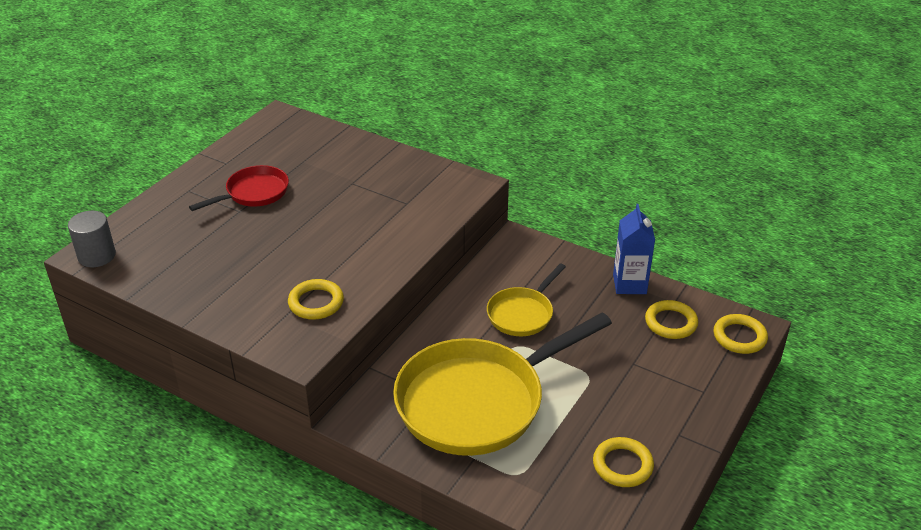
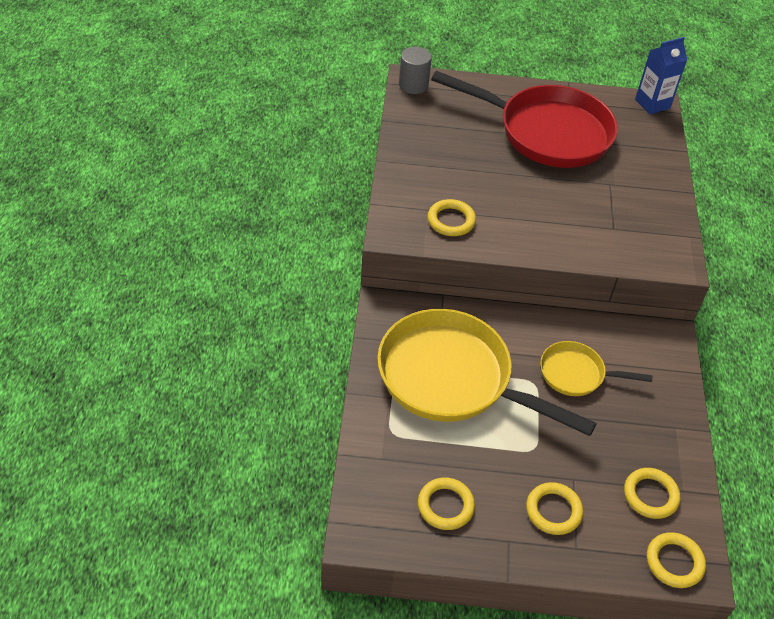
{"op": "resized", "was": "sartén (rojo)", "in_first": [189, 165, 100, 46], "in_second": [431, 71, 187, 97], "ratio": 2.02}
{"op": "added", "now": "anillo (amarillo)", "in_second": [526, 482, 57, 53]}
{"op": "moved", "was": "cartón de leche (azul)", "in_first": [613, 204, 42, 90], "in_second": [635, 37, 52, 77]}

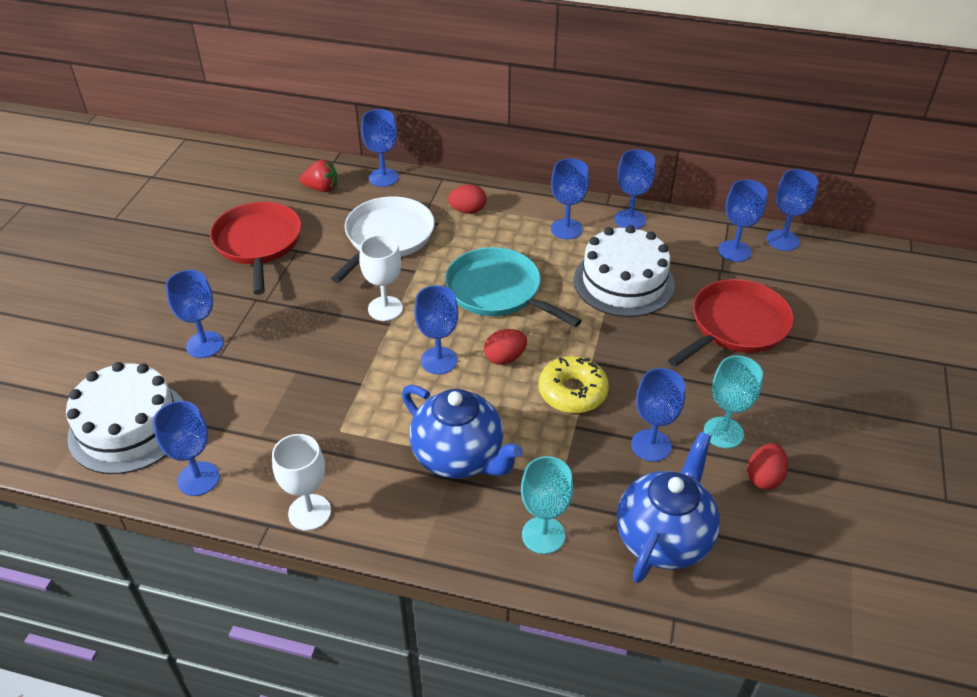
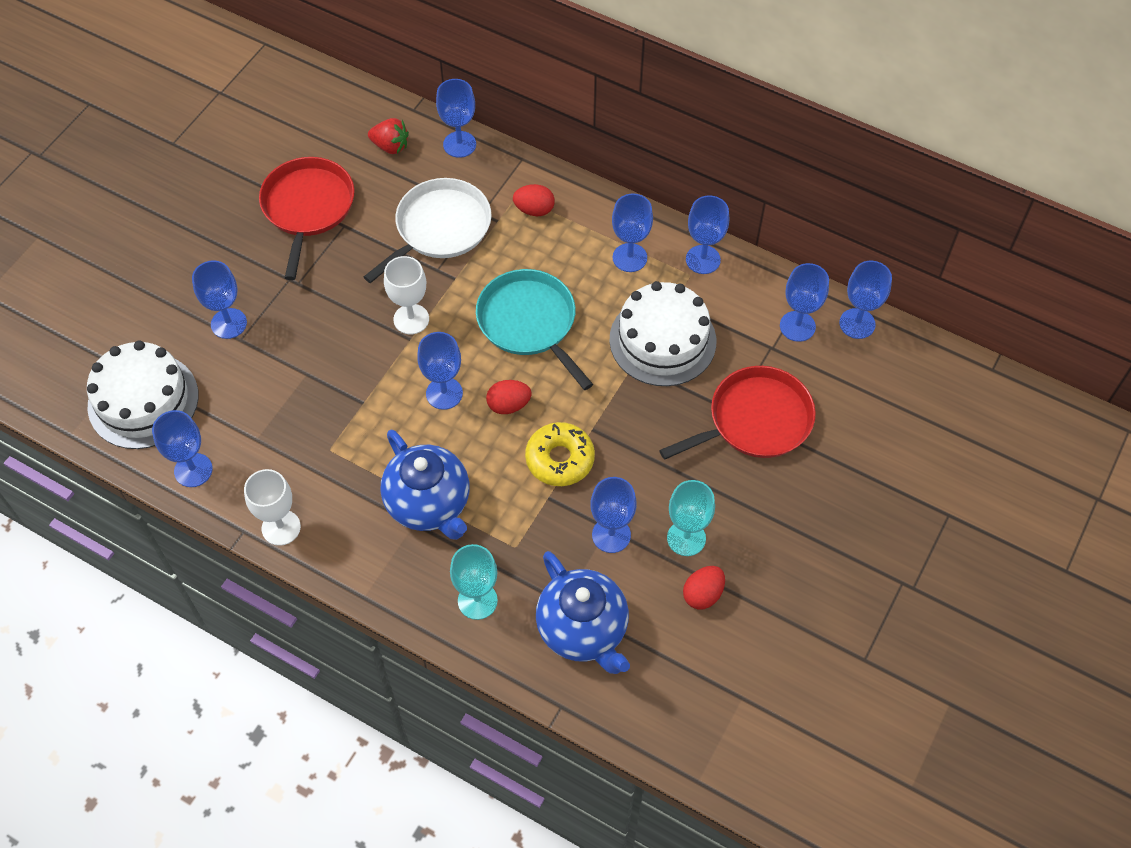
{"op": "turned", "was": "tetera (azul)", "in_first": [617, 432, 103, 151], "in_second": [536, 551, 94, 123], "clockwise": 105}

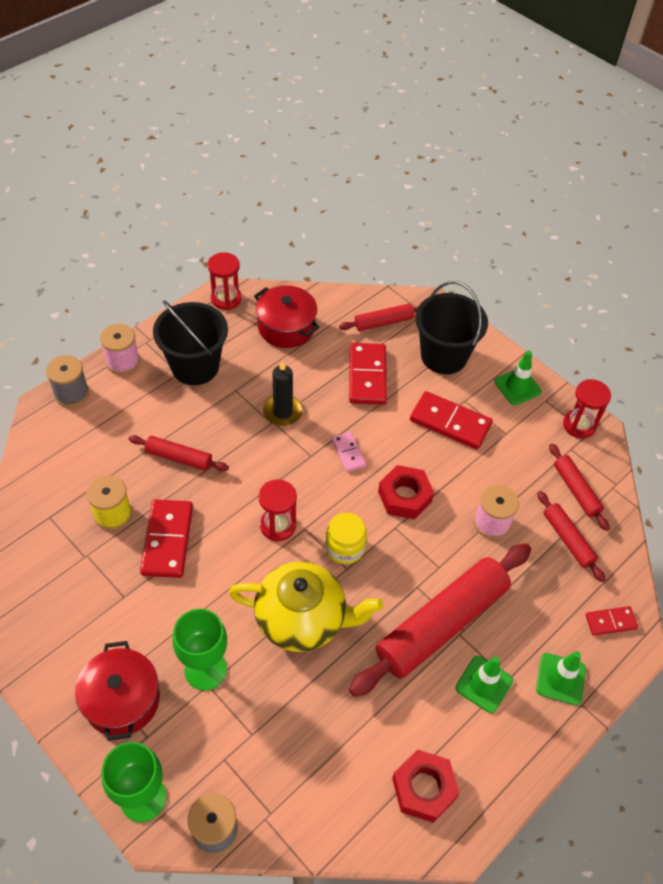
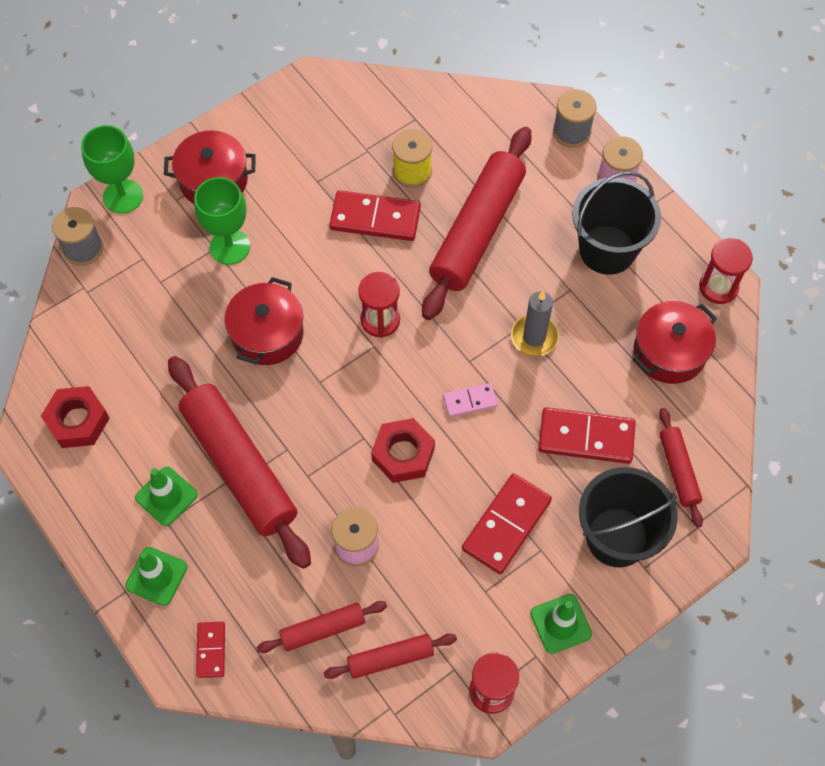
{"op": "replaced", "was": "tetera (amarillo)", "now": "olla (rojo)", "in_first": [229, 561, 154, 91], "in_second": [225, 277, 79, 88]}
{"op": "resized", "was": "rodillo (rojo)", "in_first": [129, 435, 100, 36], "in_second": [422, 127, 110, 193], "ratio": 2.05}
{"op": "recoloured", "was": "vela (negro)", "now": "vela (gris)", "in_first": [263, 360, 40, 66], "in_second": [511, 291, 48, 65]}
{"op": "removed", "was": "tarro (amarillo)", "in_first": [325, 512, 42, 52]}

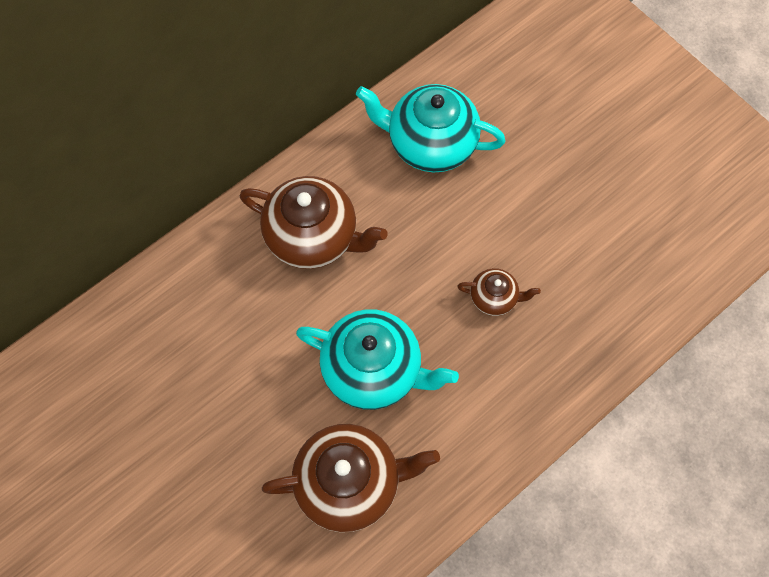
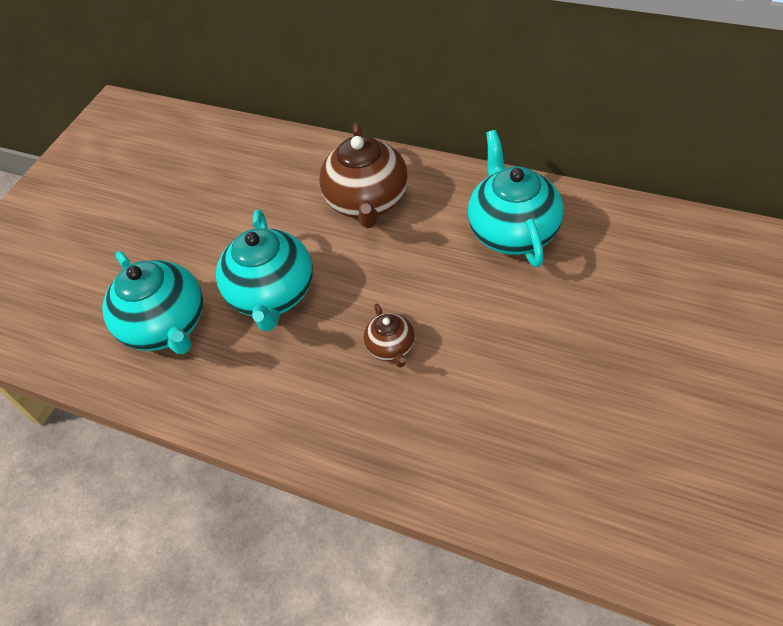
{"op": "recoloured", "was": "tetera (marrón)", "now": "tetera (turquesa)", "in_first": [262, 424, 178, 108], "in_second": [102, 251, 101, 103]}

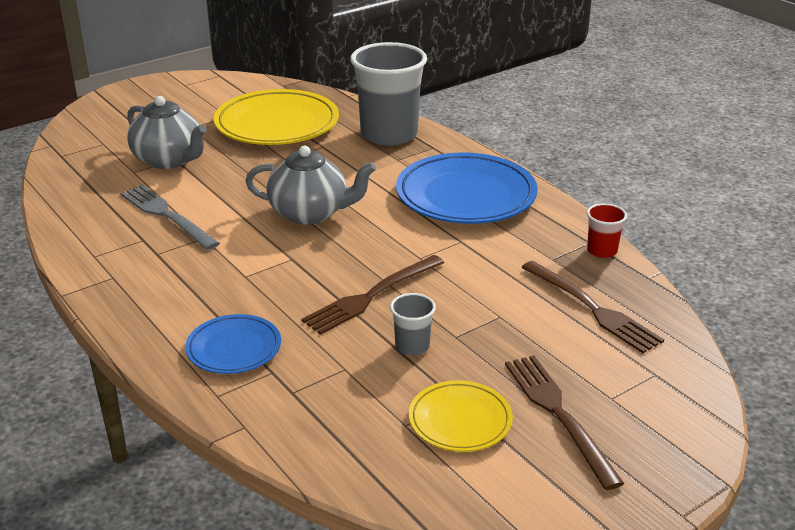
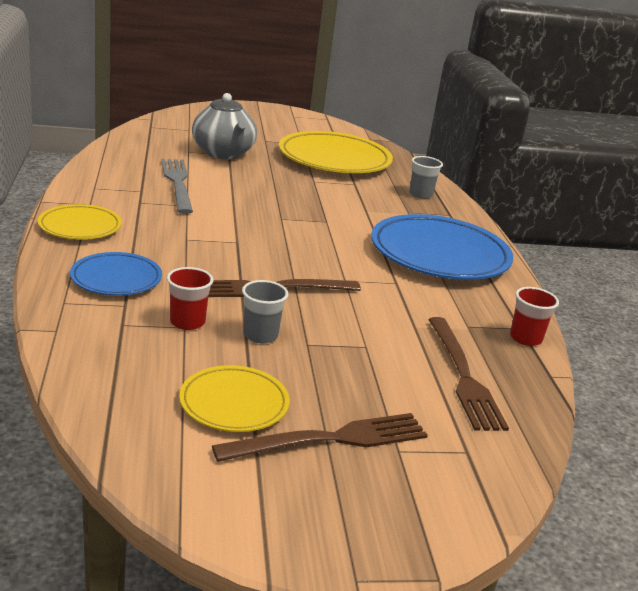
{"op": "added", "now": "plato (amarillo)", "in_second": [38, 204, 84, 36]}
{"op": "added", "now": "vaso (rojo)", "in_second": [167, 267, 46, 63]}
{"op": "turned", "was": "tenedor (marrón)", "in_first": [505, 355, 119, 135], "in_second": [212, 413, 216, 49], "clockwise": 60}
{"op": "resized", "was": "vaso (gris)", "in_first": [350, 42, 77, 104], "in_second": [409, 156, 34, 43], "ratio": 0.44}
{"op": "removed", "was": "tetera (gris)", "in_first": [245, 146, 131, 79]}

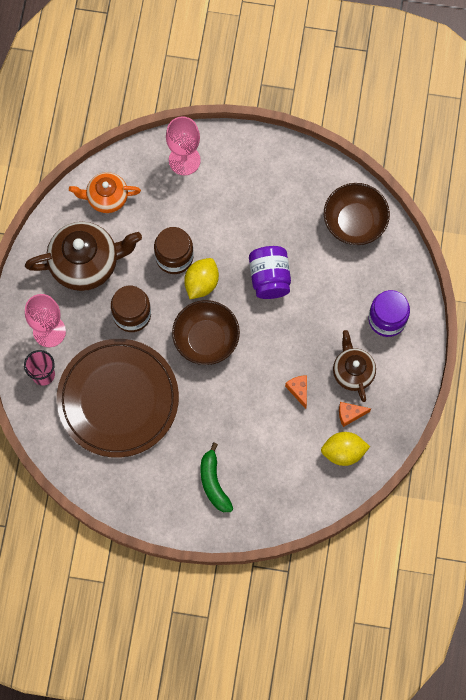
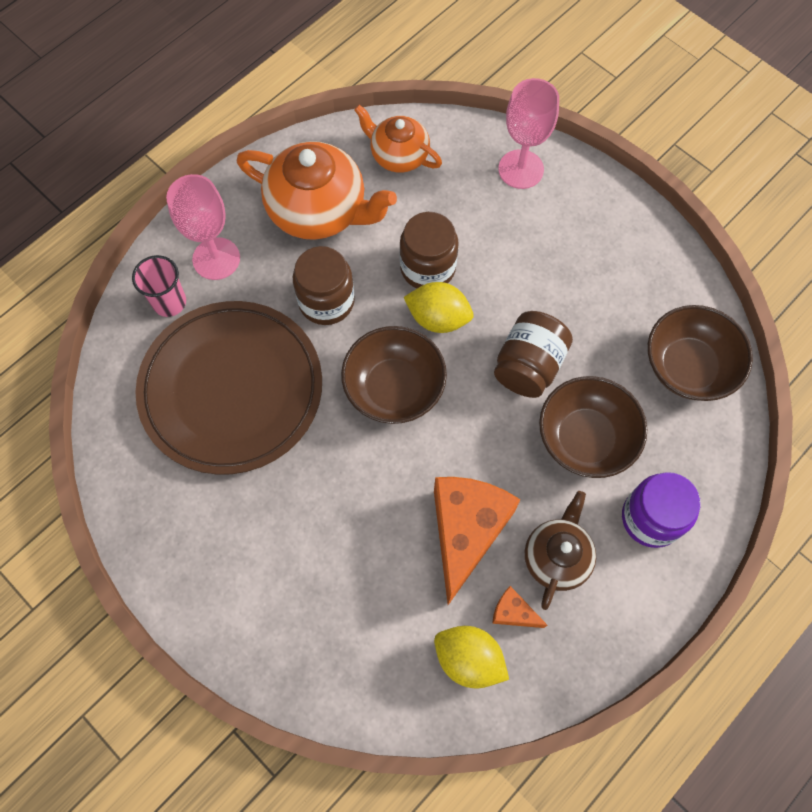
{"op": "recoloured", "was": "tetera (marrón)", "now": "tetera (naranja)", "in_first": [25, 222, 117, 69], "in_second": [237, 141, 160, 99]}
{"op": "turned", "was": "limón (amarillo)", "in_first": [184, 258, 35, 41], "in_second": [404, 282, 69, 51], "clockwise": 45}
{"op": "resized", "was": "queso (naranja)", "in_first": [285, 375, 22, 34], "in_second": [434, 477, 87, 128], "ratio": 2.31}
{"op": "recoloured", "was": "tarro (morado)", "now": "tarro (marrón)", "in_first": [249, 246, 42, 53], "in_second": [494, 311, 79, 87]}
{"op": "added", "now": "cuenco (marrón)", "in_second": [539, 376, 108, 102]}
{"op": "removed", "was": "plátano (verde)", "in_first": [201, 443, 32, 69]}

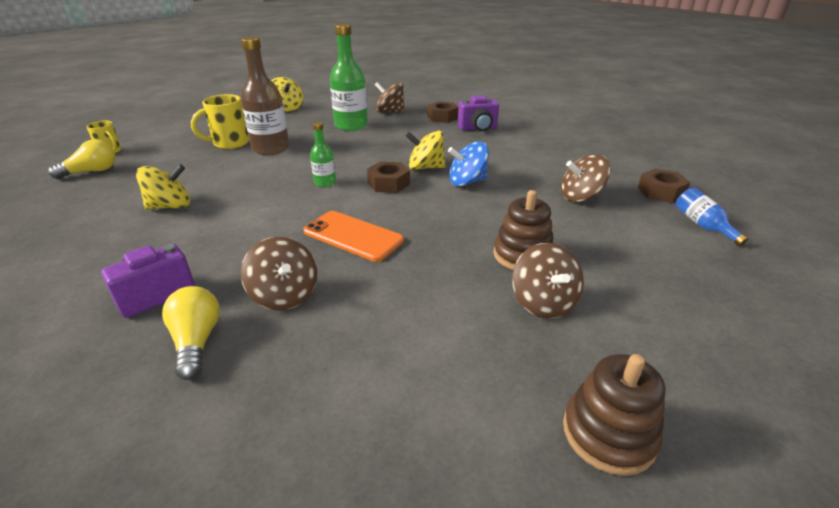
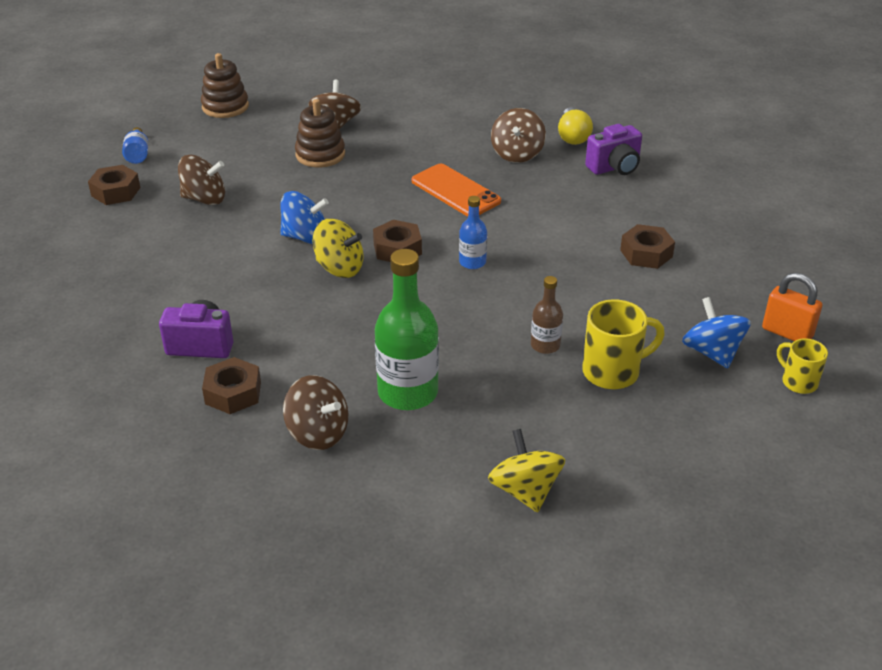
{"op": "moved", "was": "juguete apilable (marrón)", "in_first": [563, 354, 102, 122], "in_second": [201, 53, 48, 65]}
{"op": "recoloured", "was": "botella (verde)", "now": "botella (azul)", "in_first": [310, 122, 26, 65], "in_second": [459, 196, 28, 73]}
{"op": "turned", "was": "peonza (marrón)", "in_first": [241, 237, 76, 73], "in_second": [491, 108, 55, 55], "clockwise": -150}
{"op": "resized", "was": "botella (marrón)", "in_first": [241, 36, 49, 119], "in_second": [531, 276, 32, 78], "ratio": 0.52}
{"op": "replaced", "was": "peonza (amarillo)", "now": "tuerca (marrón)", "in_first": [136, 164, 54, 46], "in_second": [620, 224, 55, 45]}
{"op": "added", "now": "peonza (azul)", "in_second": [682, 297, 69, 71]}
{"op": "replaced", "was": "bombilla (amarillo)", "now": "candado (naranja)", "in_first": [48, 139, 68, 40], "in_second": [762, 272, 60, 69]}

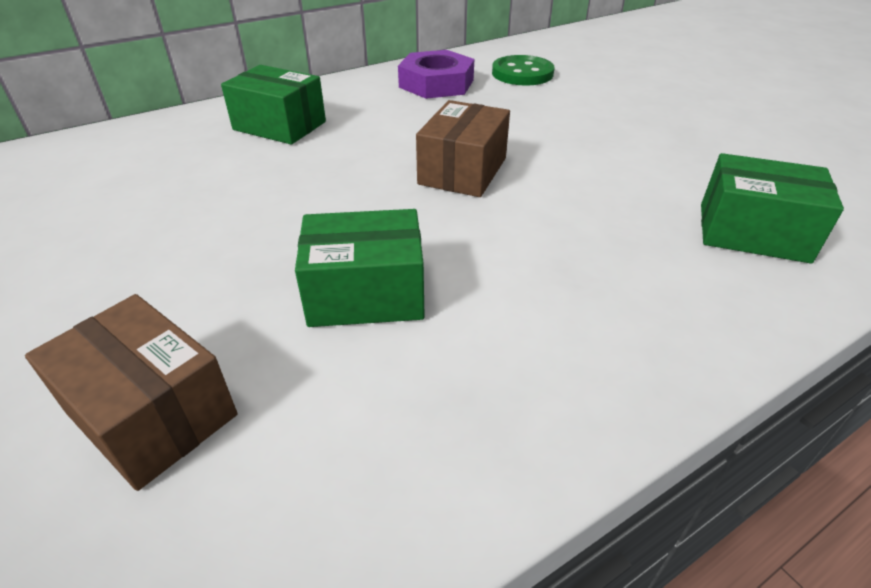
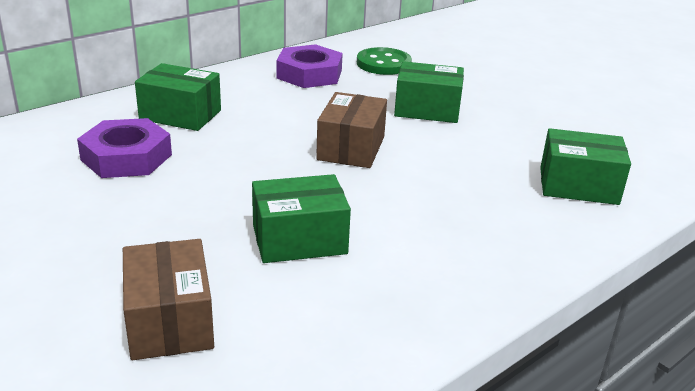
{"op": "added", "now": "tuerca (morado)", "in_second": [77, 118, 95, 60]}
{"op": "turned", "was": "caja (marrón)", "in_first": [25, 294, 212, 197], "in_second": [123, 239, 91, 121], "clockwise": 45}
{"op": "added", "now": "caja (verde)", "in_second": [394, 61, 70, 62]}

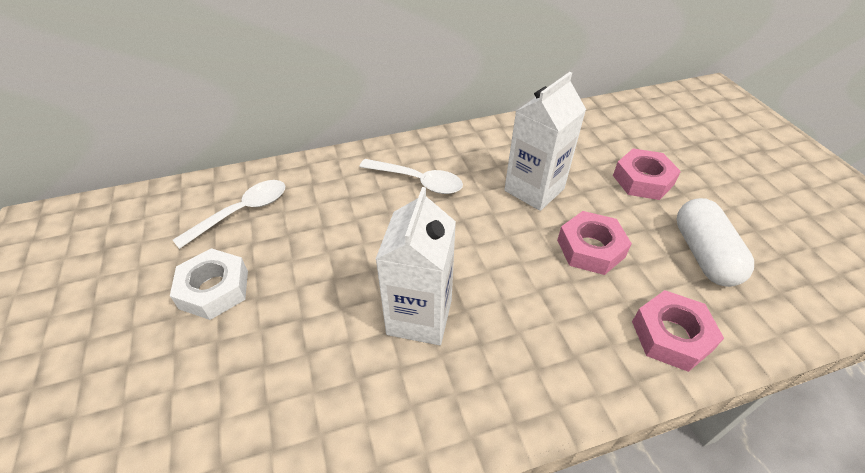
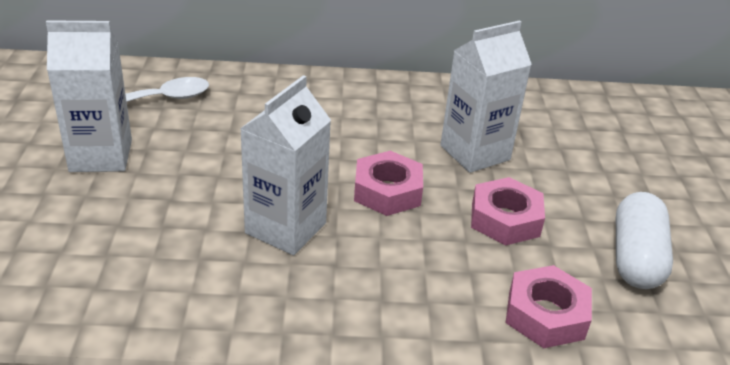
{"op": "replaced", "was": "tuerca (blanco)", "now": "cartón de leche (blanco)", "in_first": [170, 248, 78, 72], "in_second": [46, 20, 86, 152]}
{"op": "moved", "was": "tuerca (rosa)", "in_first": [613, 148, 68, 52], "in_second": [354, 151, 69, 65]}
{"op": "removed", "was": "cuchara (blanco)", "in_first": [359, 159, 104, 35]}

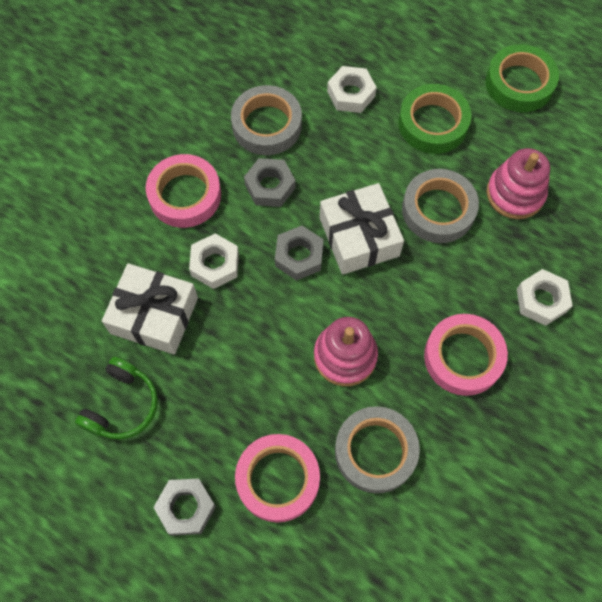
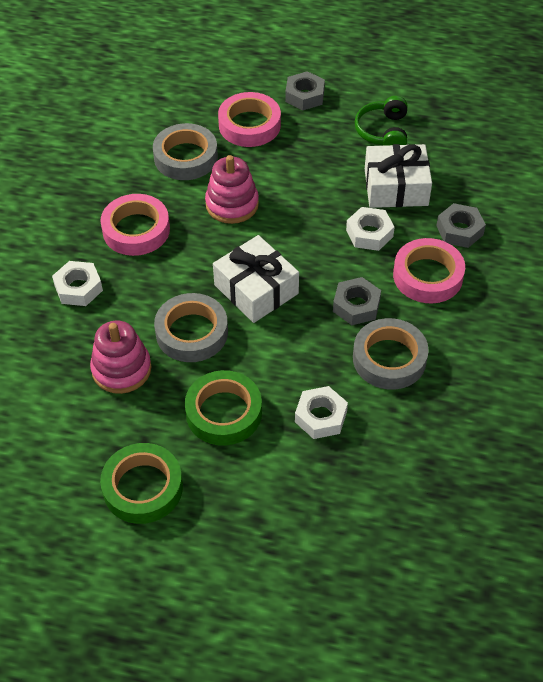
{"op": "moved", "was": "tuerca (gris)", "in_first": [275, 226, 49, 55], "in_second": [436, 203, 50, 45]}

